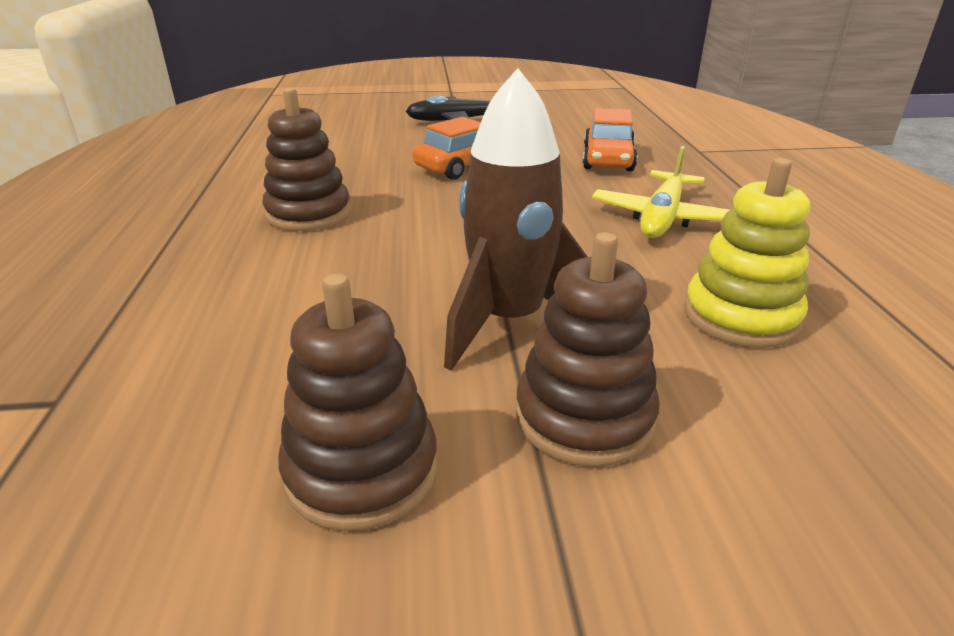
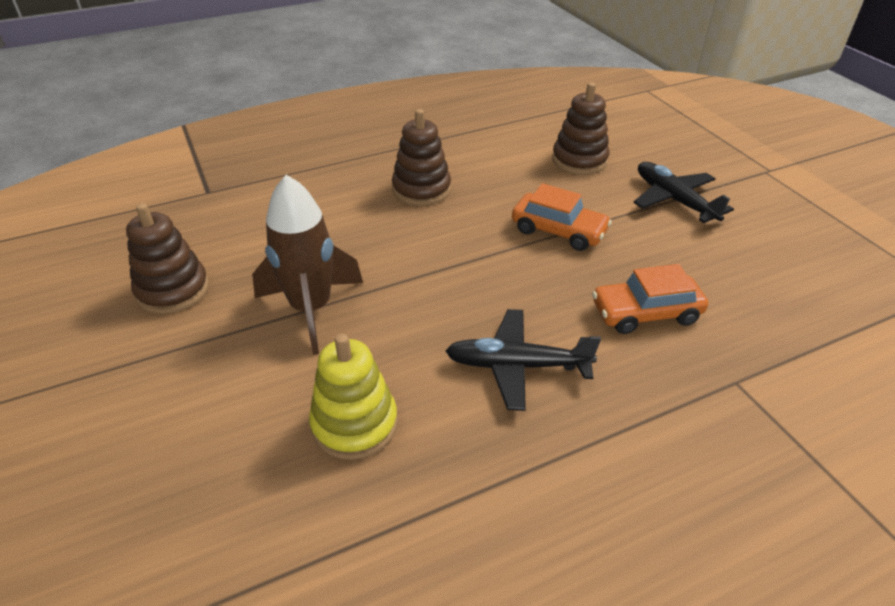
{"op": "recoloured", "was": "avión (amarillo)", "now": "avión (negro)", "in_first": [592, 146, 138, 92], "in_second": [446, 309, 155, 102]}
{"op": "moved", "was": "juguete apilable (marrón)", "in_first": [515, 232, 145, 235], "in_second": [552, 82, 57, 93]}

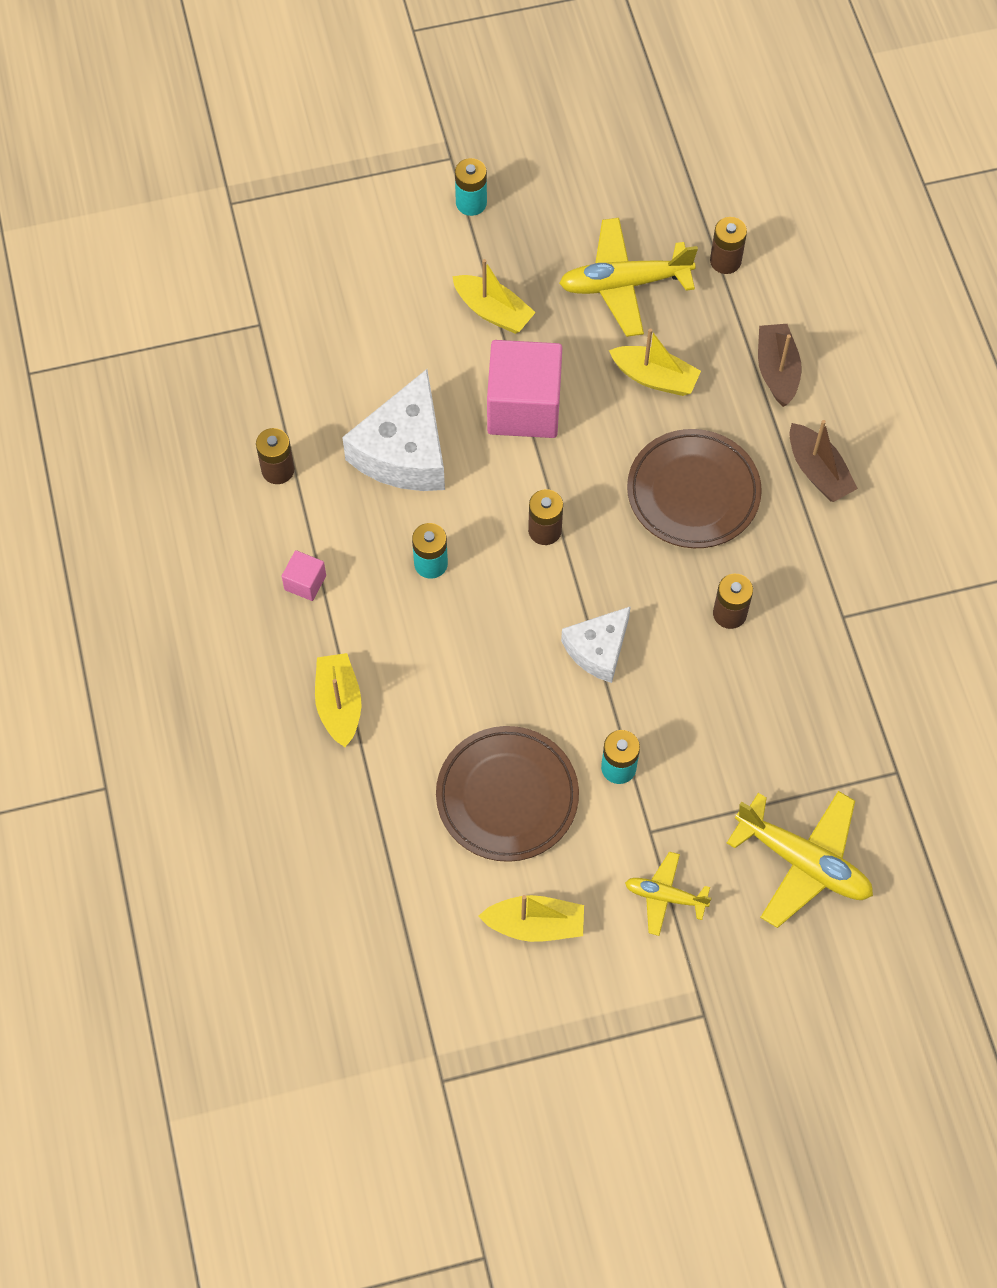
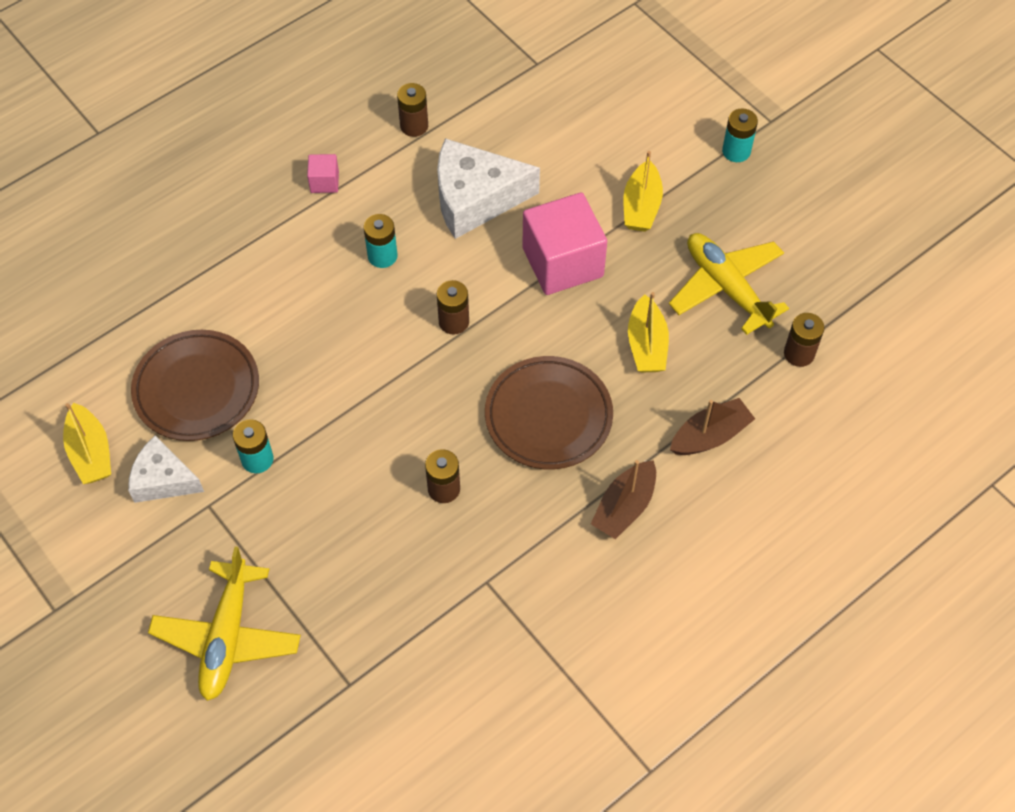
{"op": "moved", "was": "queso (blanco)", "in_first": [561, 606, 70, 77], "in_second": [128, 435, 76, 68]}
{"op": "removed", "was": "barco (amarillo)", "in_first": [315, 653, 46, 94]}
{"op": "removed", "was": "avión (amarillo)", "in_first": [625, 852, 87, 84]}

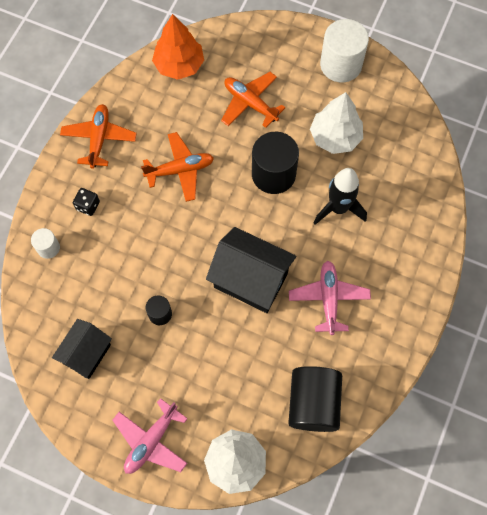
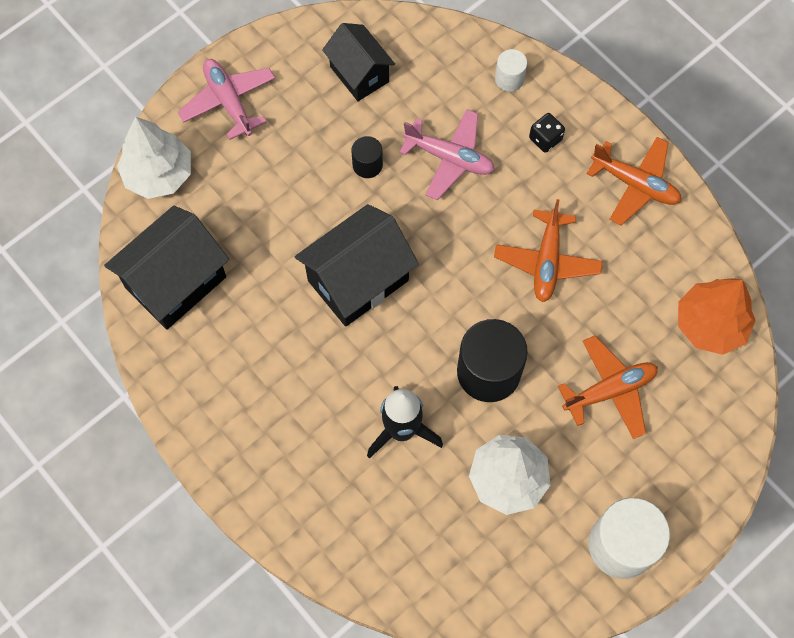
{"op": "replaced", "was": "cilindro (negro)", "now": "casa (negro)", "in_first": [288, 366, 54, 66], "in_second": [104, 206, 125, 124]}
{"op": "moved", "was": "avión (rosa)", "in_first": [289, 261, 82, 74], "in_second": [399, 109, 96, 91]}

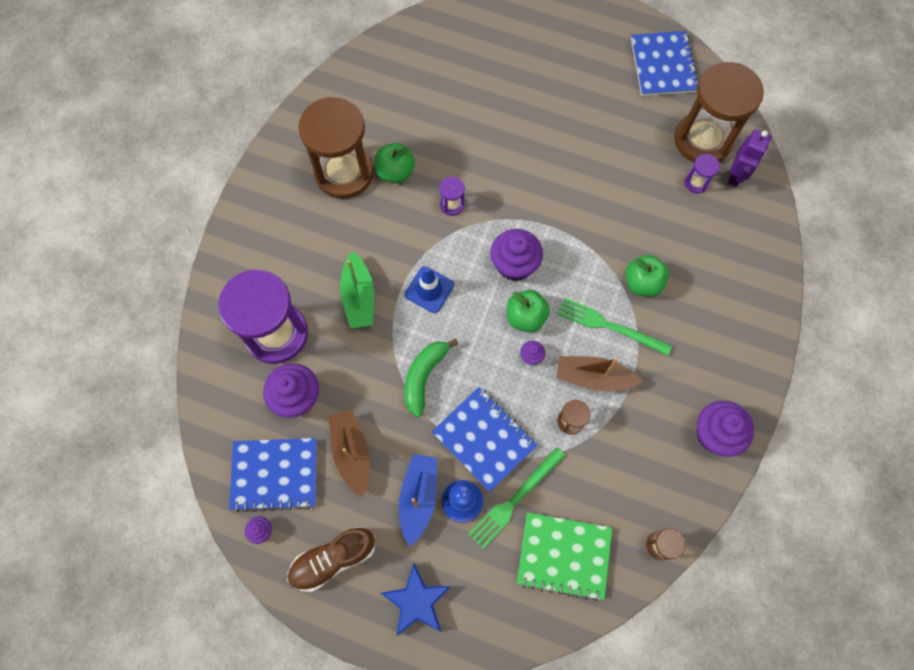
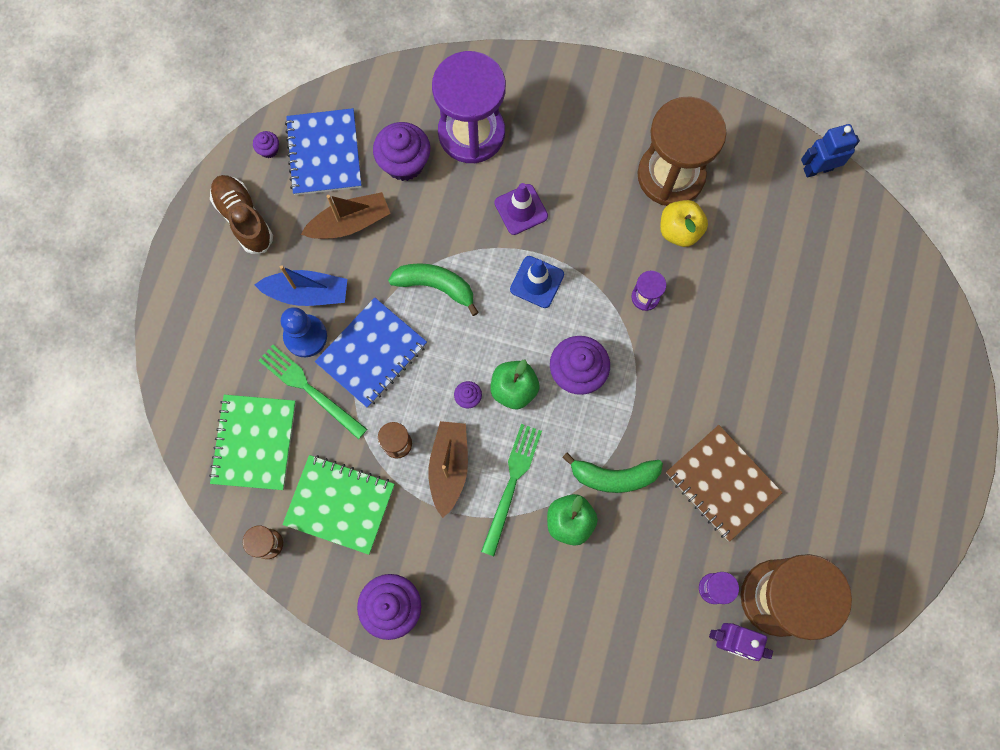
{"op": "added", "now": "cuaderno (verde)", "in_second": [283, 455, 112, 100]}
{"op": "replaced", "was": "barco (verde)", "now": "cono de tráfico (morado)", "in_first": [340, 251, 34, 78], "in_second": [494, 183, 54, 52]}
{"op": "added", "now": "plátano (verde)", "in_second": [562, 453, 101, 40]}
{"op": "recoloured", "was": "manzana (verde)", "now": "manzana (amarillo)", "in_first": [375, 143, 40, 40], "in_second": [660, 200, 48, 47]}
{"op": "added", "now": "cuaderno (marrón)", "in_second": [666, 425, 116, 117]}
{"op": "added", "now": "robot (azul)", "in_second": [801, 124, 59, 54]}
{"op": "removed", "was": "estrella (azul)", "in_first": [381, 563, 70, 73]}
{"op": "removed", "was": "cuaderno (azul)", "in_first": [631, 31, 67, 65]}

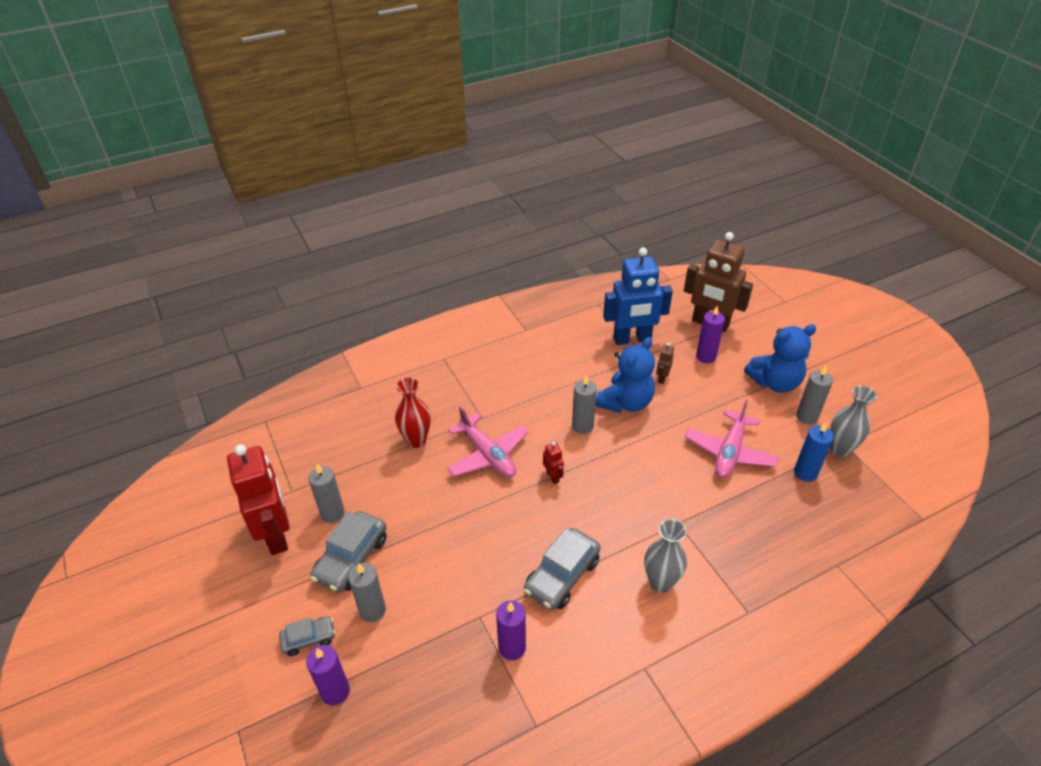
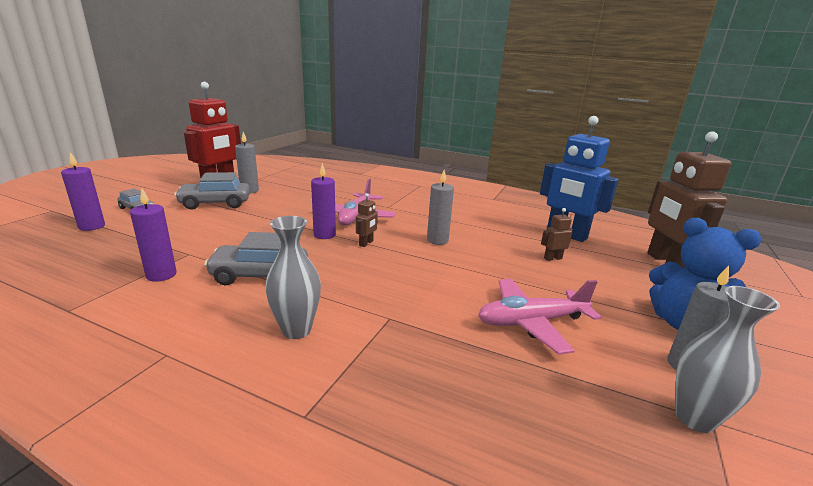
{"op": "moved", "was": "vela (morado)", "in_first": [696, 306, 29, 57], "in_second": [311, 163, 25, 76]}
{"op": "recoloured", "was": "robot (rojo)", "now": "robot (marrón)", "in_first": [543, 442, 21, 42], "in_second": [356, 193, 22, 54]}
{"op": "removed", "was": "vela (gris)", "in_first": [348, 563, 38, 59]}
{"op": "removed", "was": "florero (rojo)", "in_first": [395, 377, 36, 71]}
{"op": "removed", "was": "osito (azul)", "in_first": [596, 337, 59, 76]}
{"op": "removed", "was": "vela (azul)", "in_first": [794, 422, 40, 60]}

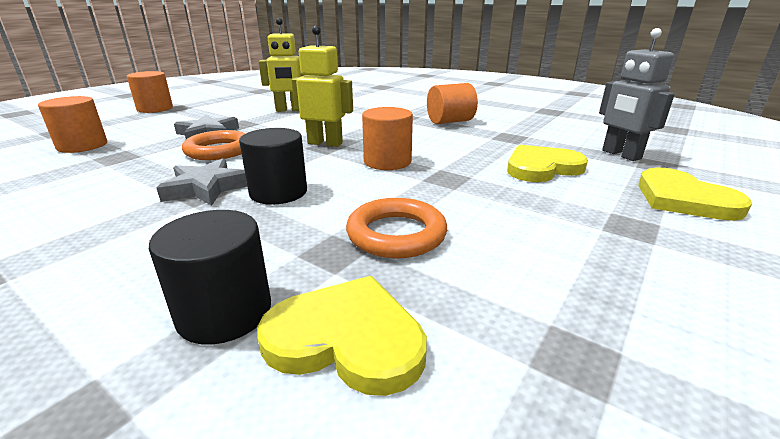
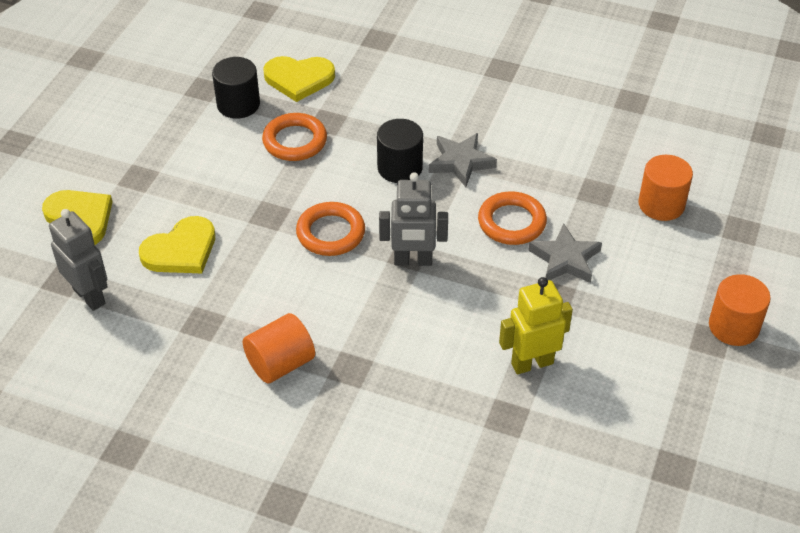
{"op": "moved", "was": "cilindro (negro)", "in_first": [149, 210, 122, 135], "in_second": [212, 57, 48, 62]}
{"op": "replaced", "was": "cilindro (naranja)", "now": "anillo (naranja)", "in_first": [362, 107, 51, 63], "in_second": [296, 202, 69, 54]}
{"op": "recoloured", "was": "robot (amarillo)", "now": "robot (gris)", "in_first": [292, 25, 61, 122], "in_second": [379, 172, 69, 94]}

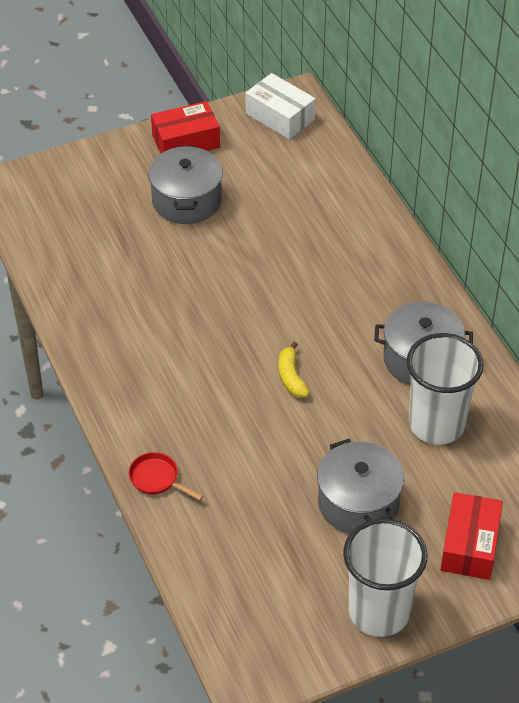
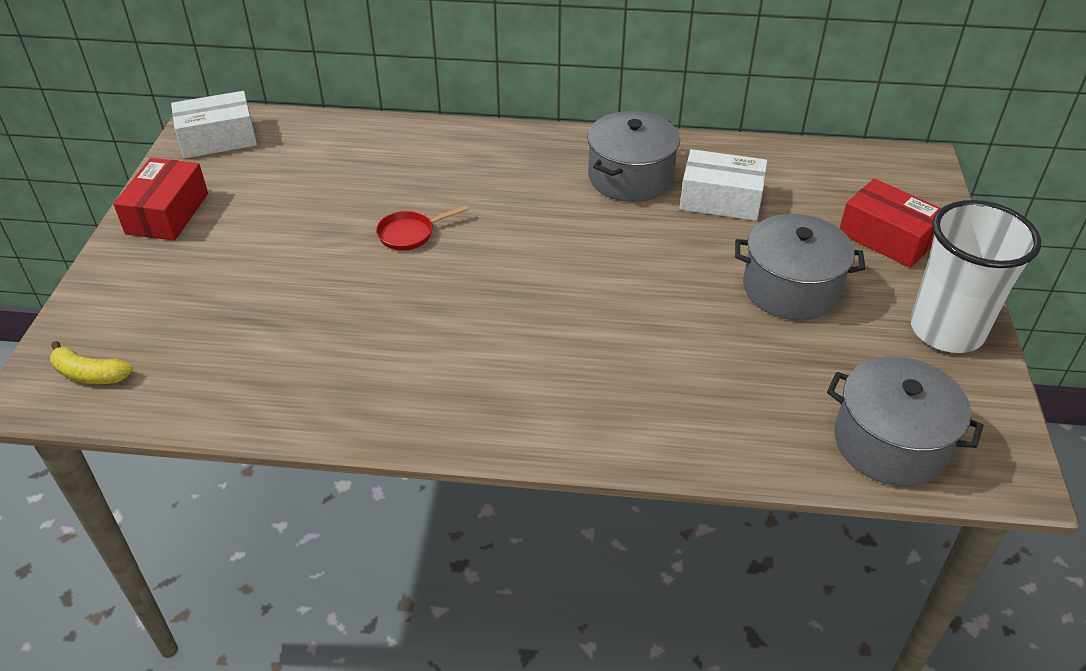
{"op": "moved", "was": "plátano (amarillo)", "in_first": [278, 342, 31, 56], "in_second": [50, 341, 83, 43]}
{"op": "moved", "was": "sartén (rojo)", "in_first": [129, 452, 74, 48], "in_second": [376, 205, 92, 46]}
{"op": "replaced", "was": "vaso (blanco)", "now": "caja (blanco)", "in_first": [407, 333, 77, 112], "in_second": [680, 149, 87, 72]}
{"op": "moved", "was": "olla (gris)", "in_first": [148, 146, 75, 78], "in_second": [827, 356, 156, 130]}

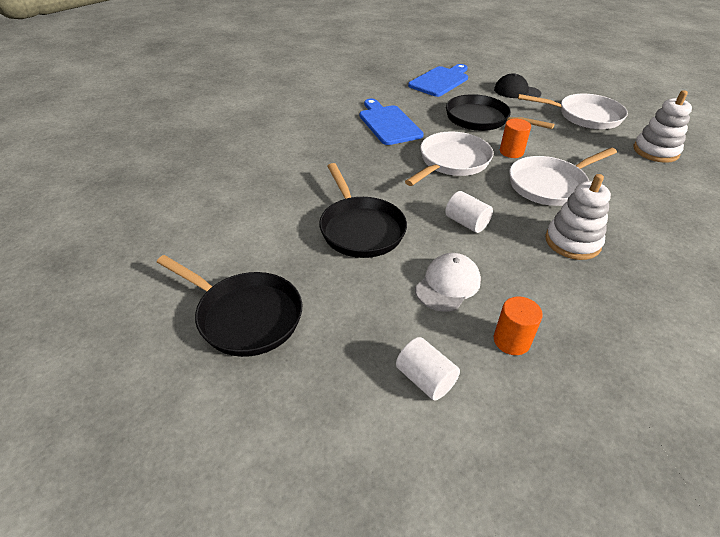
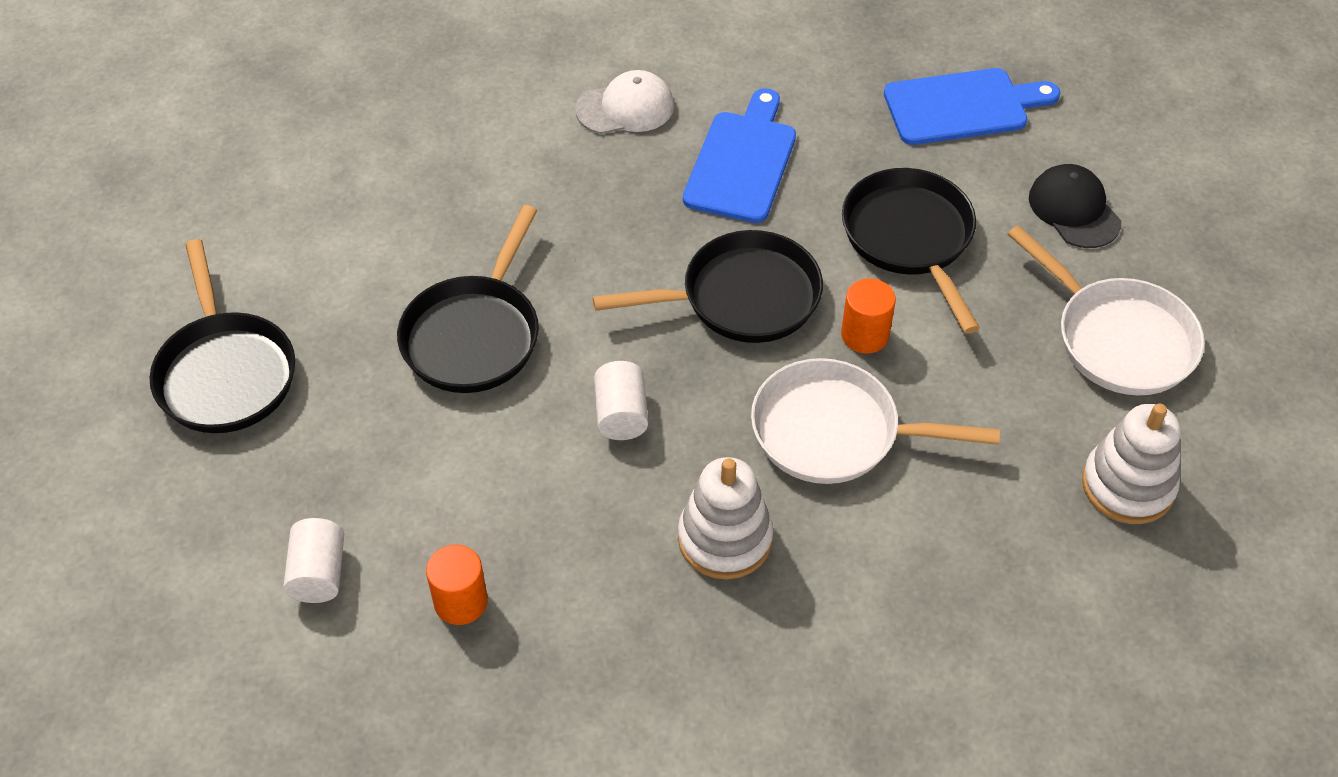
{"op": "moved", "was": "gorra (blanco)", "in_first": [415, 253, 66, 59], "in_second": [575, 70, 99, 64]}
{"op": "recoloured", "was": "sartén (blanco)", "now": "sartén (negro)", "in_first": [405, 131, 88, 55], "in_second": [593, 230, 230, 113]}

